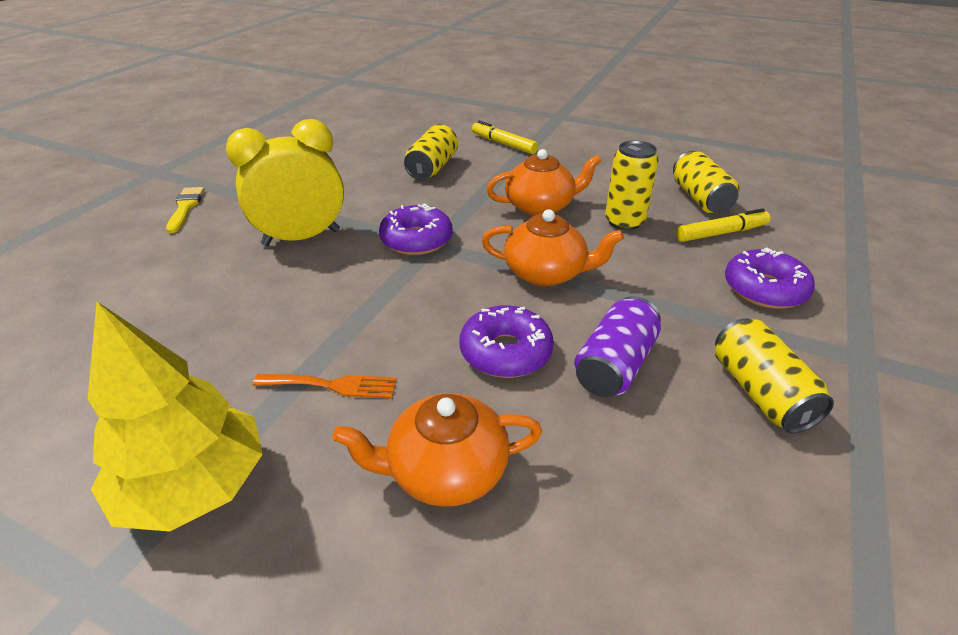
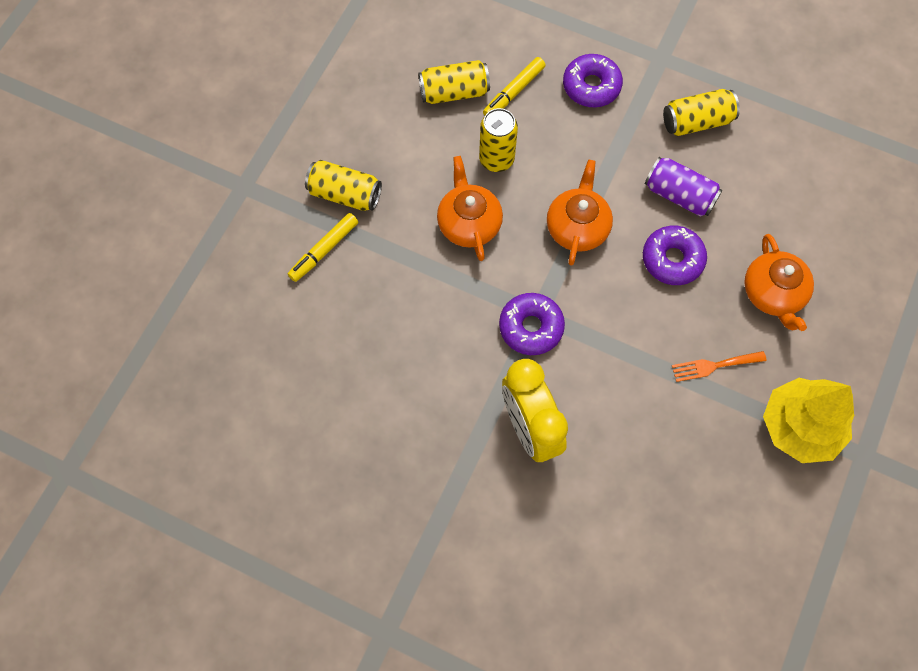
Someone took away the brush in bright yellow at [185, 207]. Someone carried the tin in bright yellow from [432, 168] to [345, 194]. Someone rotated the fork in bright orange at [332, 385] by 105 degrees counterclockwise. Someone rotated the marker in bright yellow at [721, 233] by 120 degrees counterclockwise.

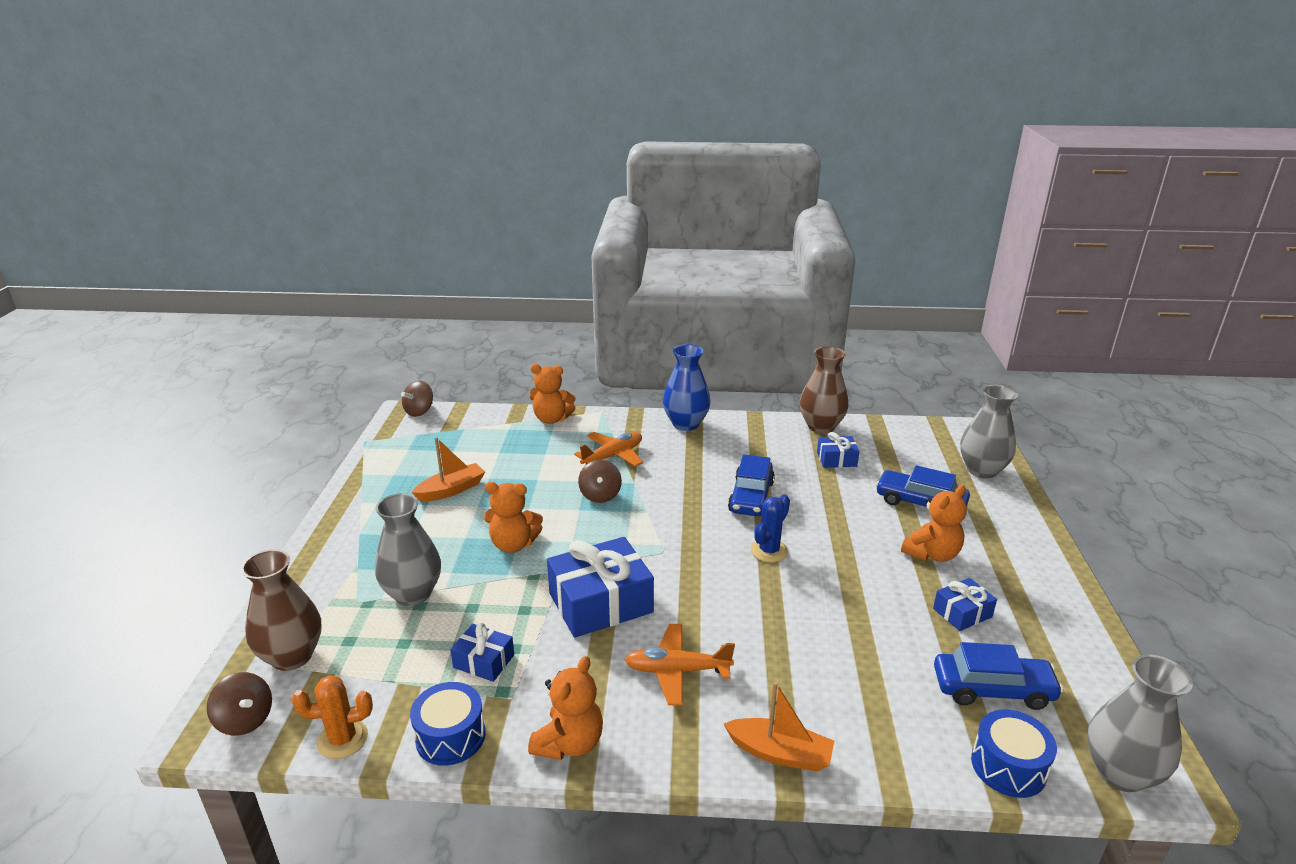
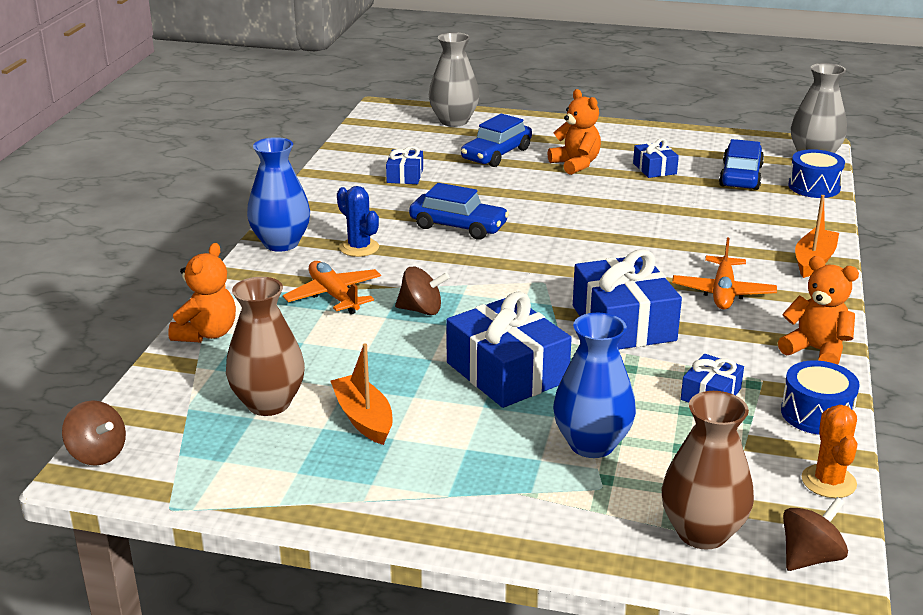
Someone carried the saguaro cactus in royal blue from [769, 551] to [359, 248]. Someone carried the tall vase in dark brown from [821, 426] to [268, 403]. Someone swapped the stuffed bear in bright orange at [513, 544] for the gift in royal blue at [507, 372]. Someone repainted the tall vase in ash-grey at [413, 594], which became the tall vase in royal blue at [592, 444].

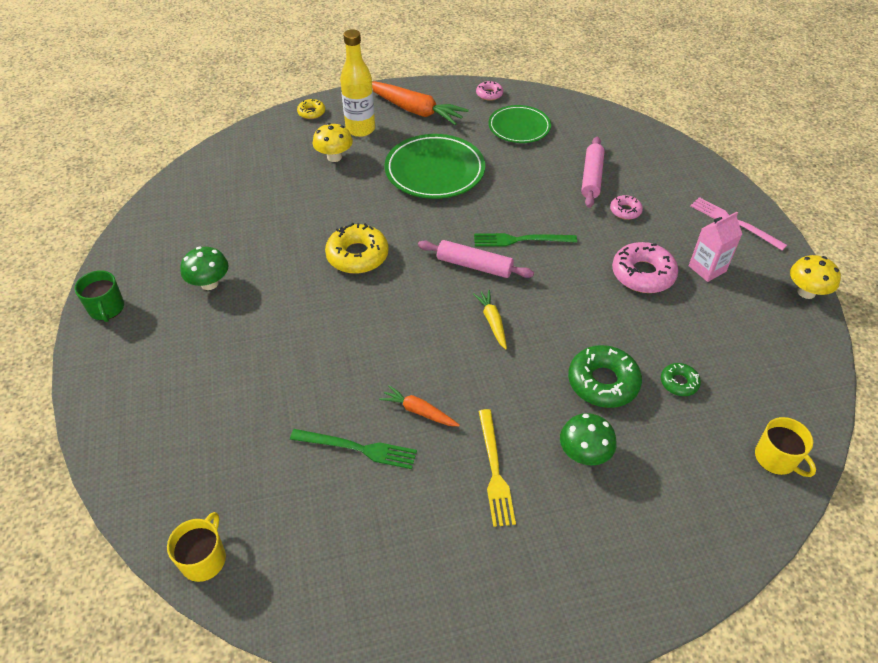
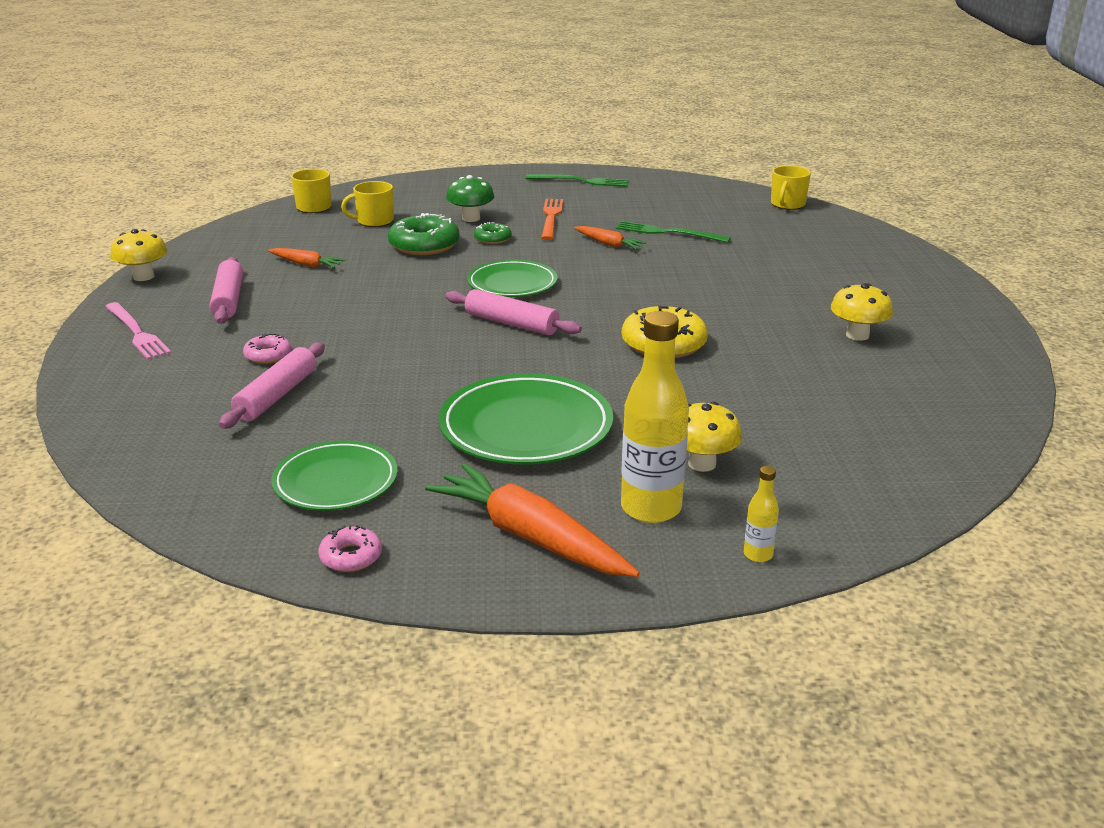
Someone took away the tea mug in emerald at [106, 308]. Someone took away the donut in rosy at [643, 274]. Someone put down the toy carrot in bright orange at [306, 264]. Someone put down the tea mug in bright yellow at [374, 221]. Someone carried the fork in emerald from [520, 240] to [581, 181]. Someone carried the donut in emerald from [679, 383] to [492, 239]. Someone swapped the donut in bright yellow at [311, 112] for the flask in bright yellow at [758, 555]. Someone swapped the toy carrot in bright yellow at [492, 322] for the dinner plate in emerald at [512, 284]. Someone swapped the carton in rosy at [707, 269] for the rolling pin in rosy at [228, 300]. Someone repainted the toadstool in emerald at [209, 283], which became the toadstool in bright yellow at [857, 335]. Someone repainted the fork in bright yellow at [494, 470], which became the fork in bright orange at [551, 217].

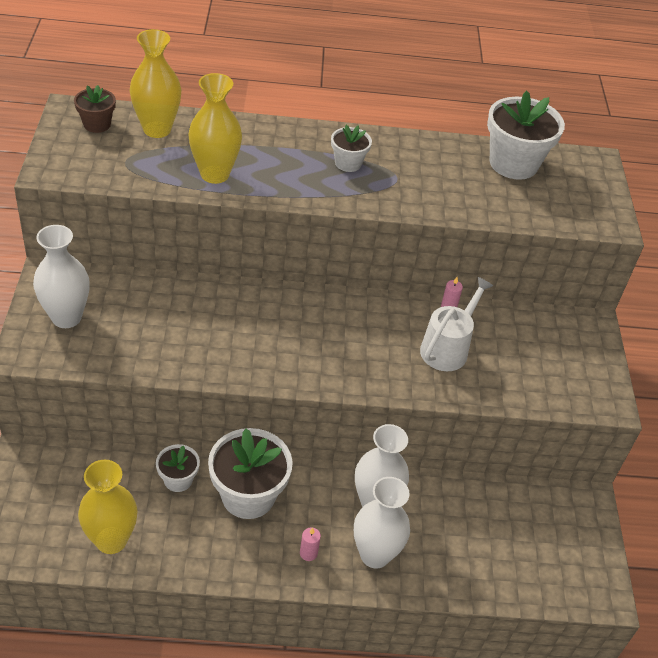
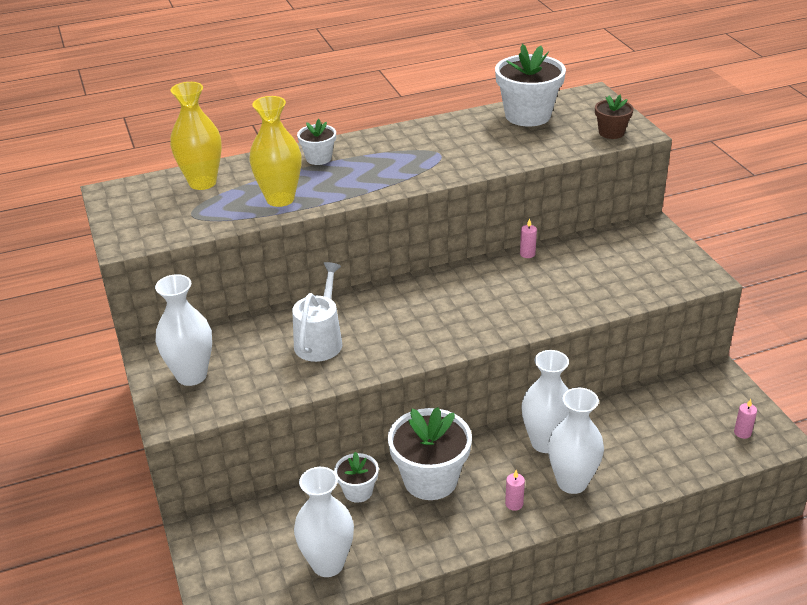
Someone put down the wax candle in rosy at [742, 433]. Someone carried the plant pot in dark brown from [97, 124] to [611, 132]. Someone carried the plant pot in pure white from [348, 163] to [318, 158]. Someone carried the watering pot in pure white from [447, 348] to [320, 341]. Someone repainted the tall vase in bright yellow at [111, 540], which became the tall vase in pure white at [328, 564].

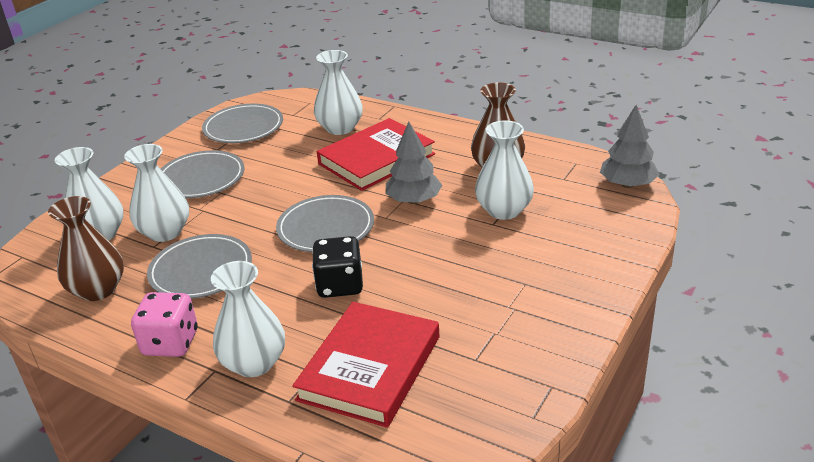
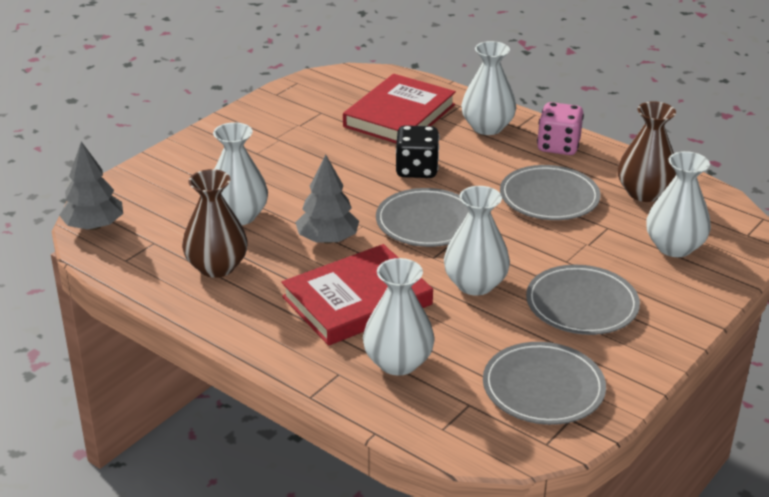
Someone carried the tall vase in pure white from [165, 232] to [475, 284].

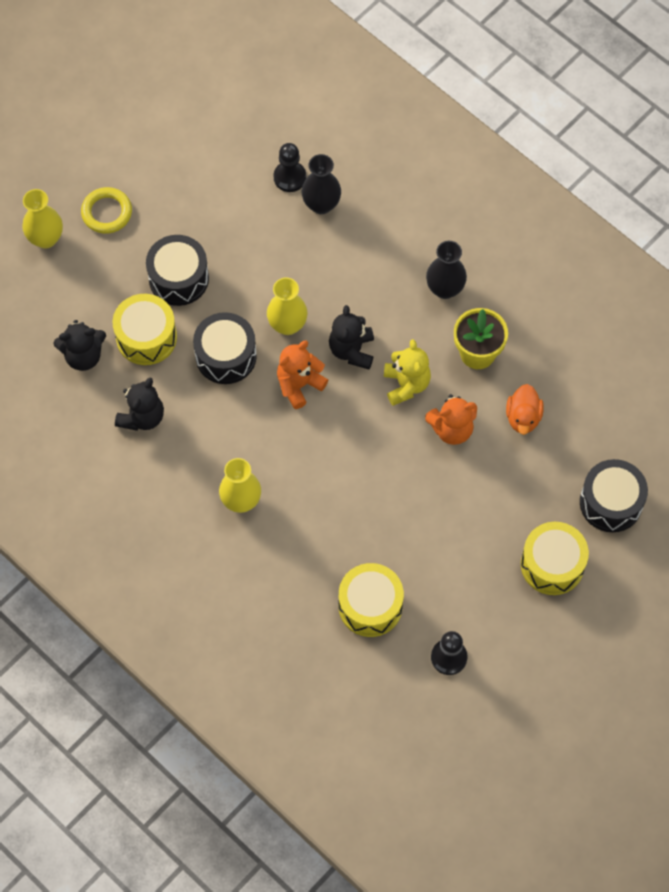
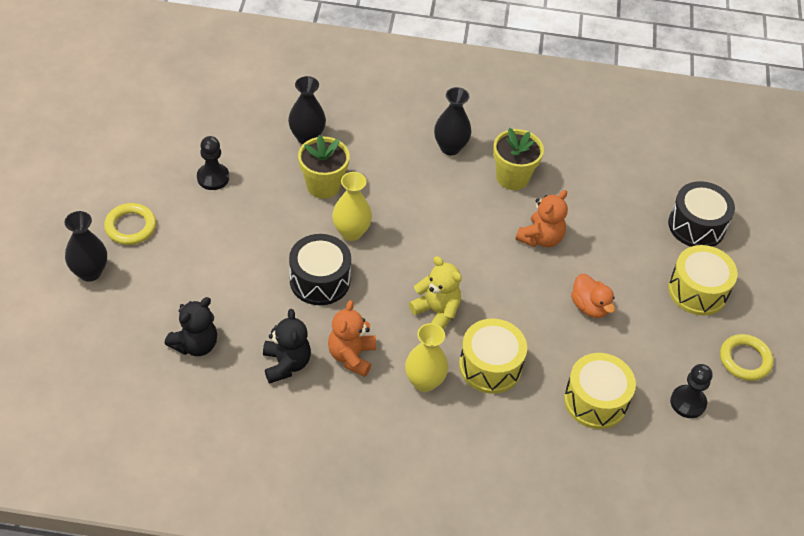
Someone took away the snare drum in black at [178, 278]. Someone took away the stuffed bear in black at [352, 350]. Someone put down the plant pot in bright yellow at [323, 186]. Someone put down the torus in bright yellow at [745, 360]. Someone carried the snare drum in bright yellow from [146, 337] to [490, 366]. Someone carried the chess pawn in black from [290, 177] to [213, 178]. Someone carried the stuffed bear in bright orange from [299, 385] to [351, 356]. Someone carried the stuffed bear in bright yellow from [406, 384] to [436, 311]. Someone carried the rubber duck in bright orange from [523, 417] to [589, 306]. Someone repainted the tall vase in bright yellow at [46, 238], which became the tall vase in black at [90, 272].

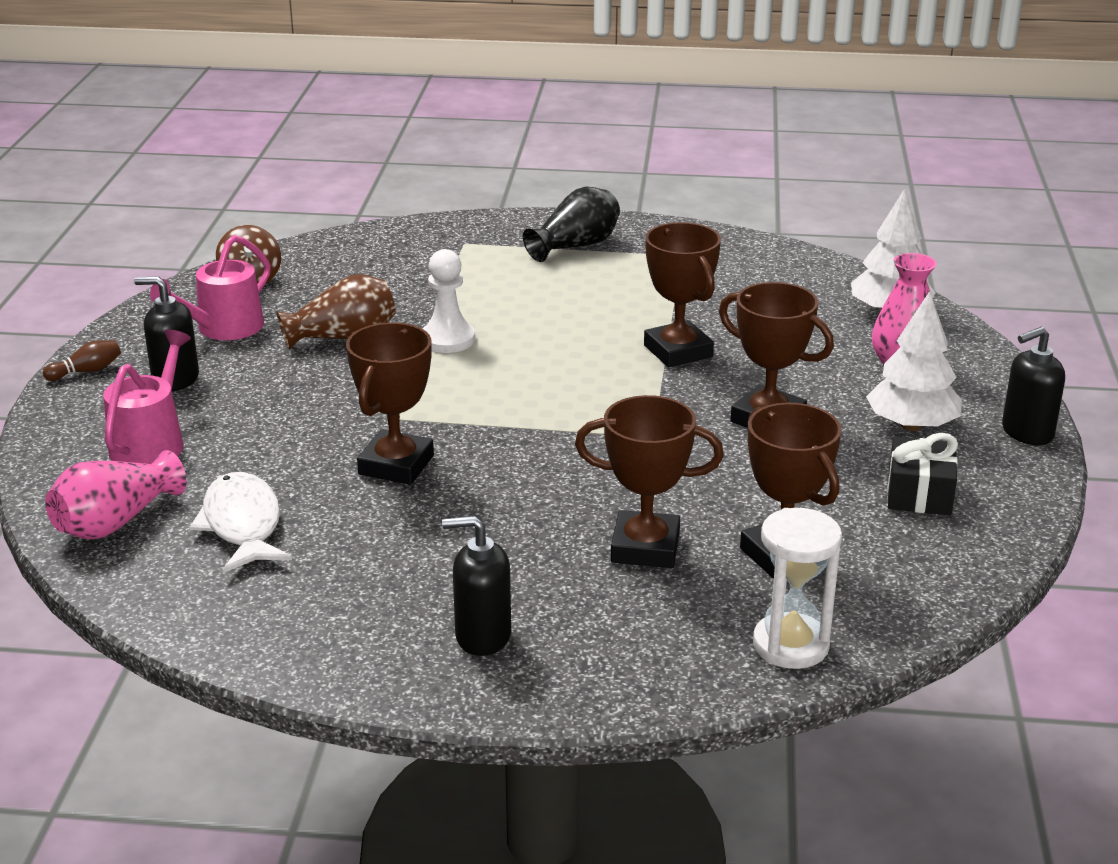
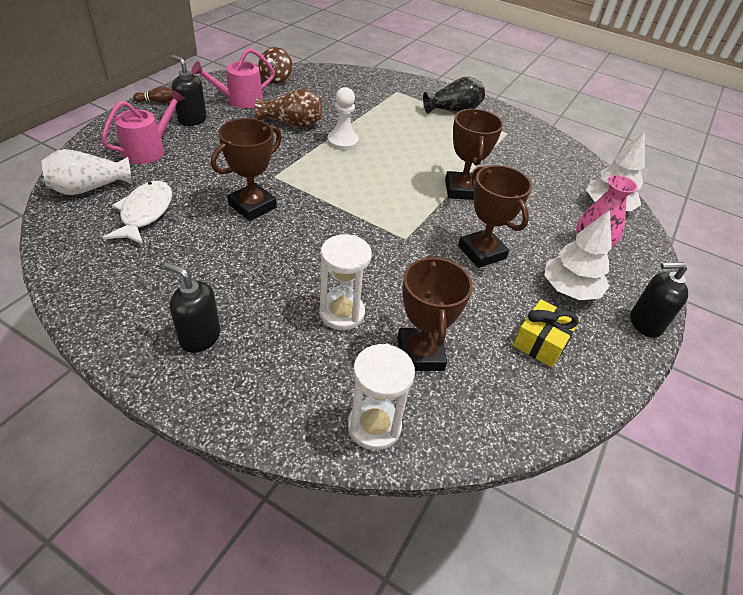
Someone swapped the prize cup in dark brown at [645, 547] for the sand timer in pure white at [342, 313]. Someone repainted the tall vase in rosy at [115, 522], which became the tall vase in pure white at [89, 188]. Someone repainted the gift in black at [919, 494], which became the gift in bright yellow at [541, 342].

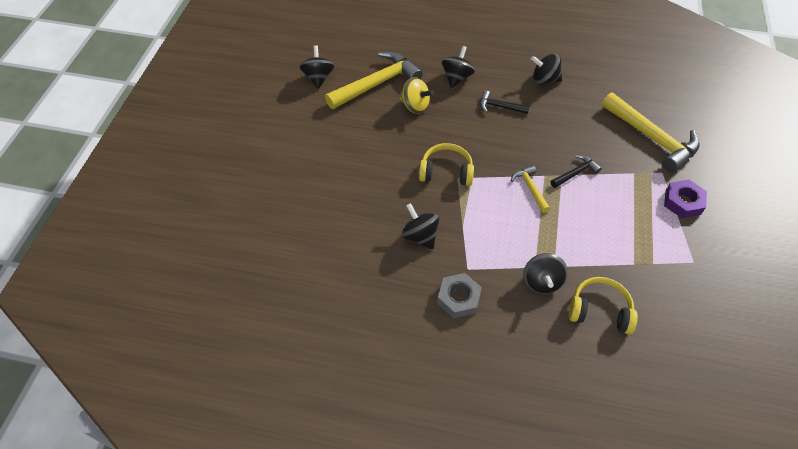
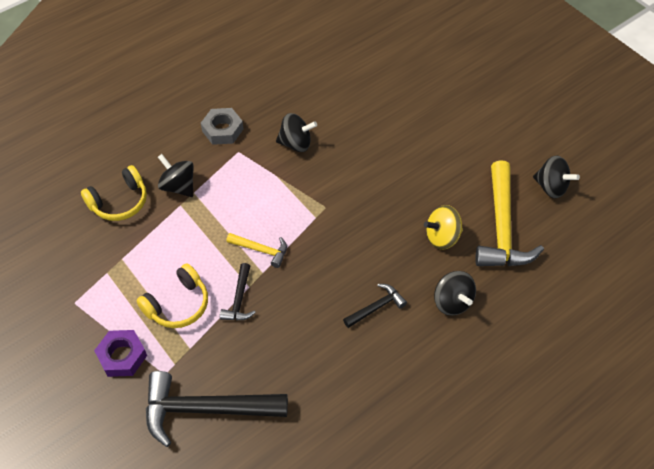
Someone took away the whirligig in black at [544, 80]. Someone carried the over-ear headphones in bright yellow from [446, 172] to [178, 305]. Someone repainted the claw hammer in bright yellow at [651, 138], which became the claw hammer in black at [206, 409].

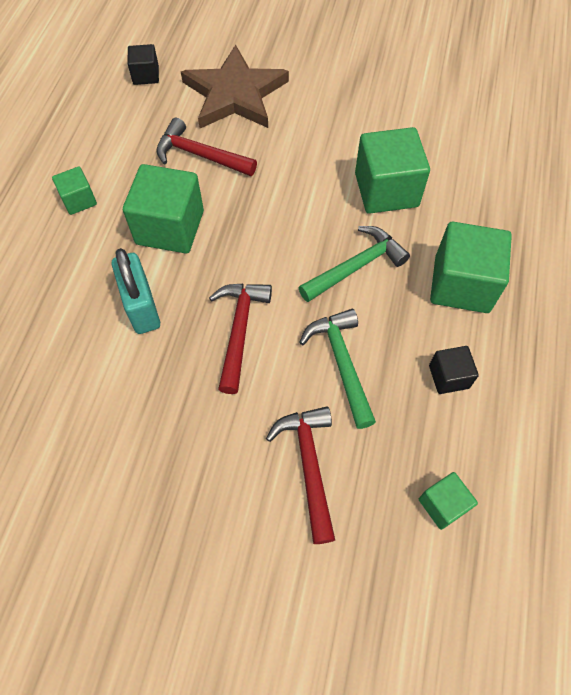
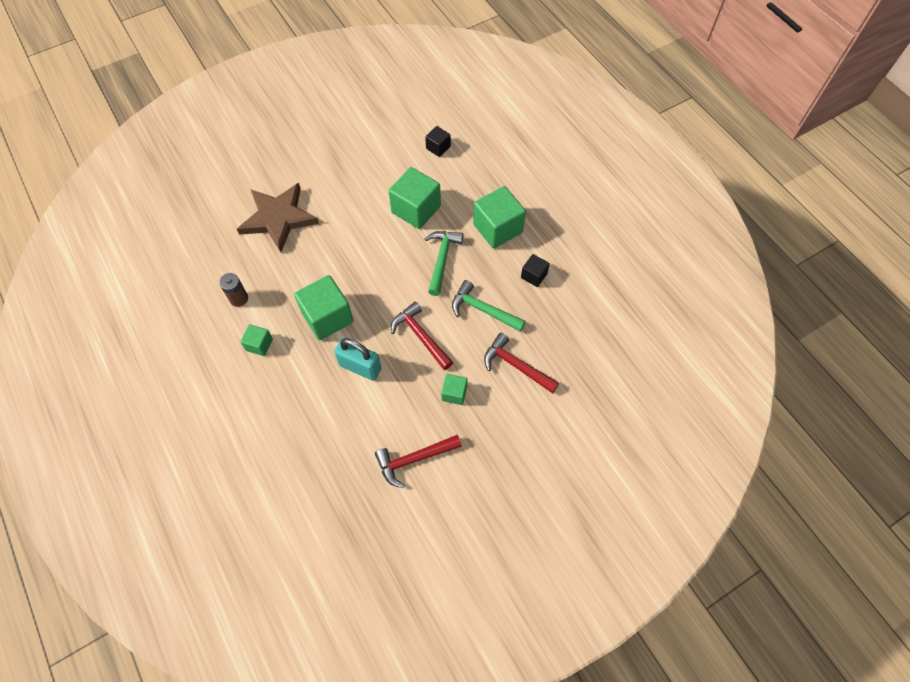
Someone put down the power cell in dark brown at [239, 298]. Someone carried the block in black from [146, 75] to [438, 147]. Someone carried the claw hammer in crimson from [200, 155] to [414, 459]. Someone carried the block in emerald from [442, 505] to [454, 393].

